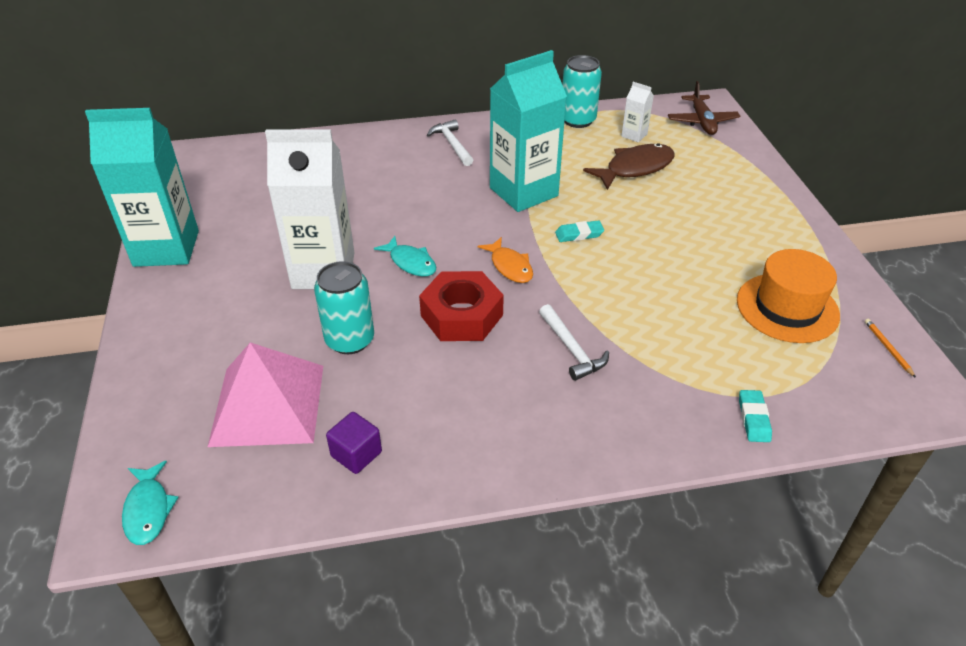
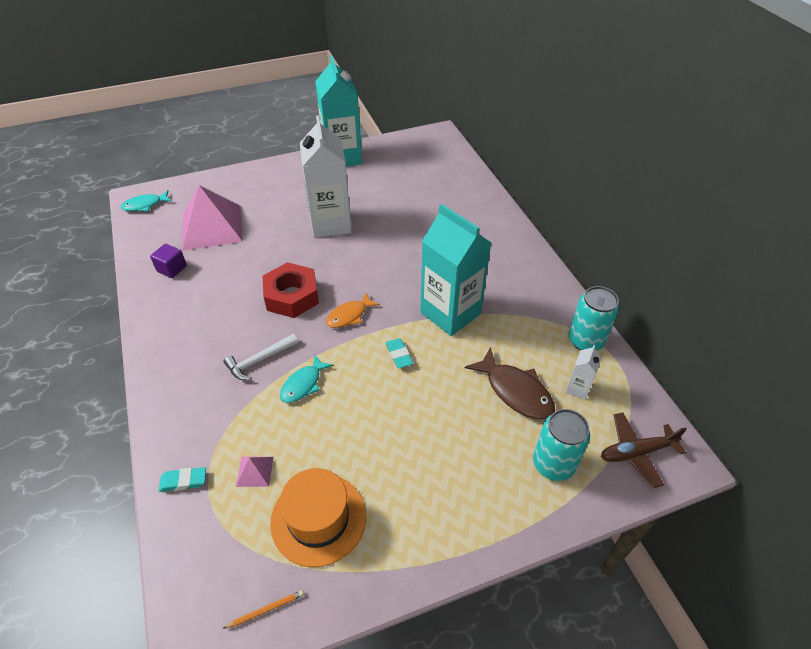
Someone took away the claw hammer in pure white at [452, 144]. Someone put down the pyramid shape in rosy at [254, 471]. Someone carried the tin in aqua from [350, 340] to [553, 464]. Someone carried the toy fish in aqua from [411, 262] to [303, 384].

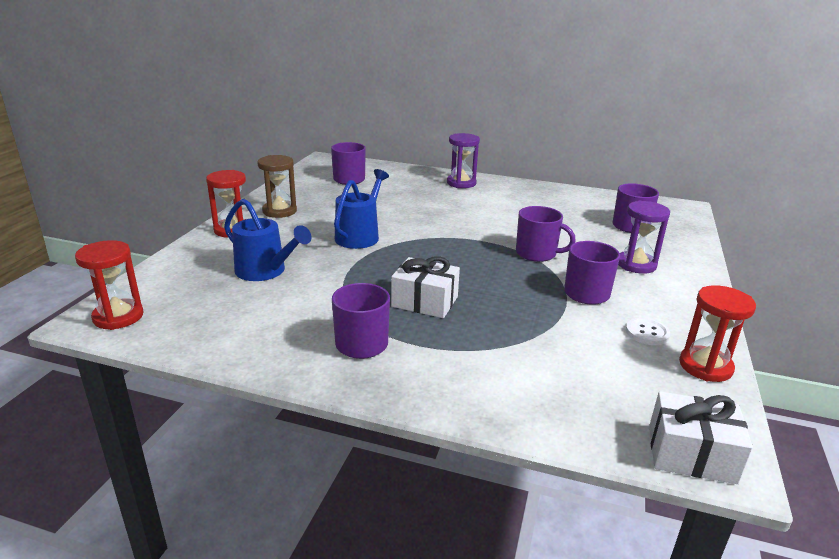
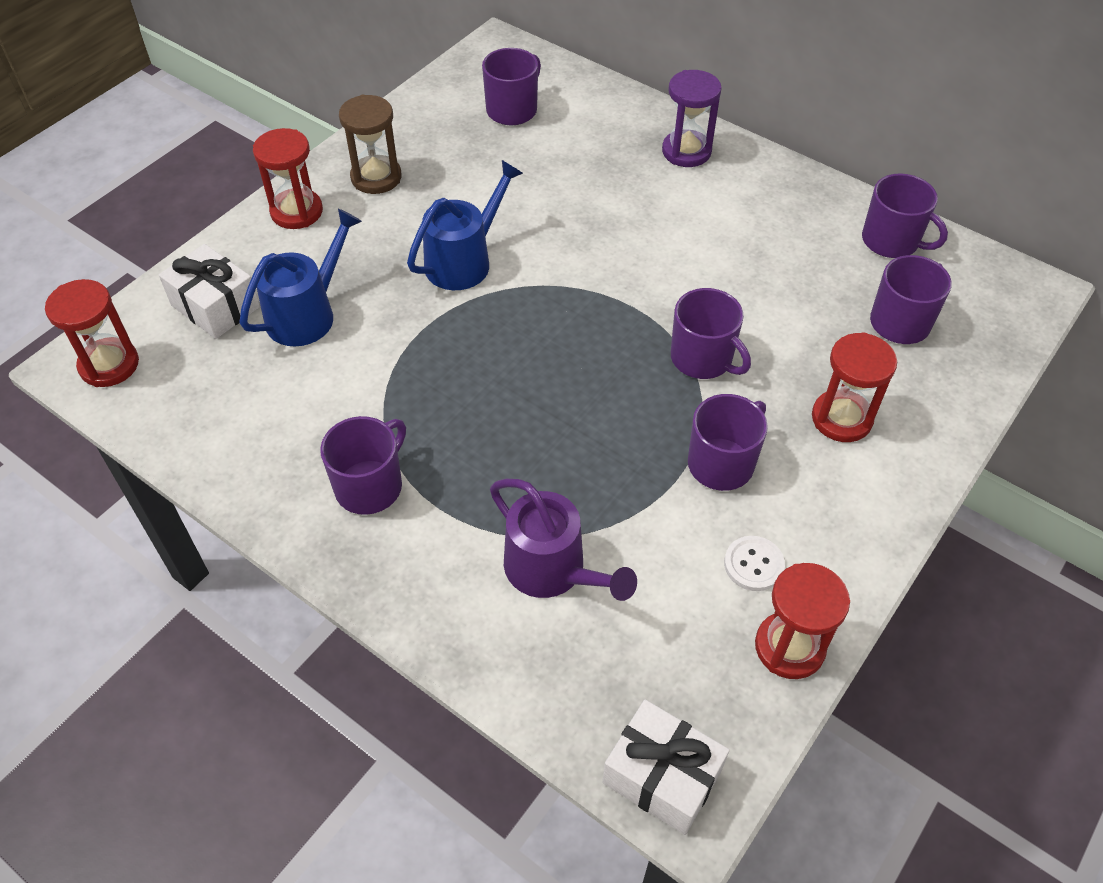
Someone put down the watering pot in violet at [552, 570]. Someone put down the tea mug in violet at [891, 241]. Someone carried the gift in pure white from [425, 301] to [215, 306]. Someone repainted the sand timer in violet at [636, 264], which became the sand timer in crimson at [841, 418]. Someone rotated the watering pot in royal blue at [265, 271] by 105 degrees counterclockwise.

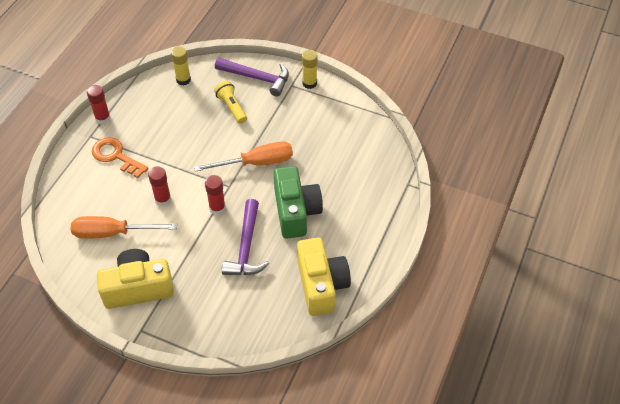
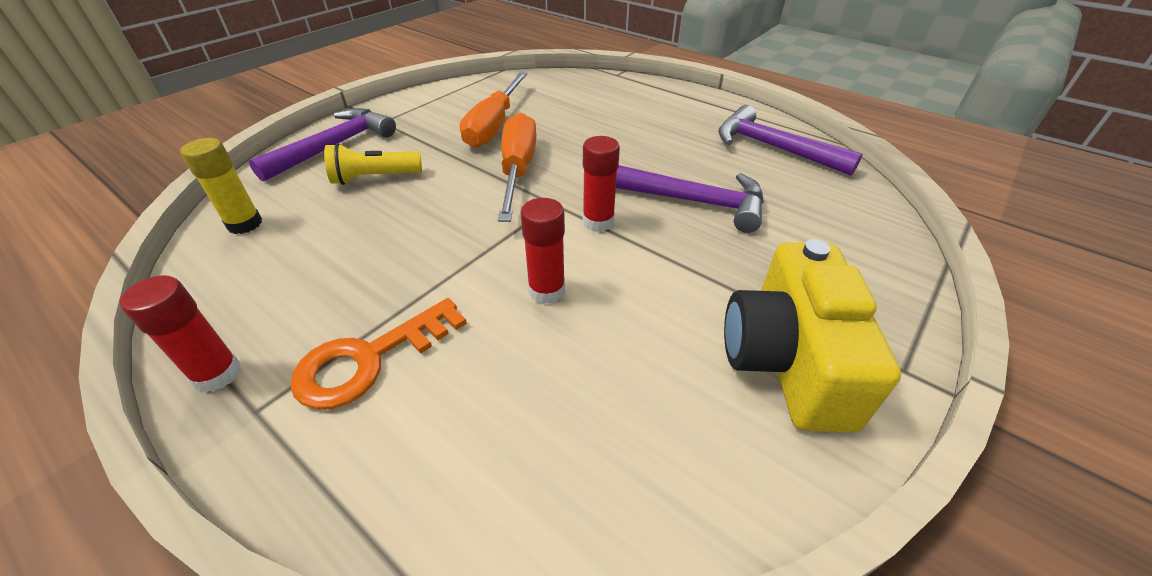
Someone took away the photo camera in emerald at [296, 211]. Someone took away the glue in bright yellow at [309, 83]. Someone carried the flat screwdriver in bright orange from [113, 233] to [494, 125]. Someone swapped the photo camera in bright yellow at [321, 285] for the claw hammer in violet at [773, 148].

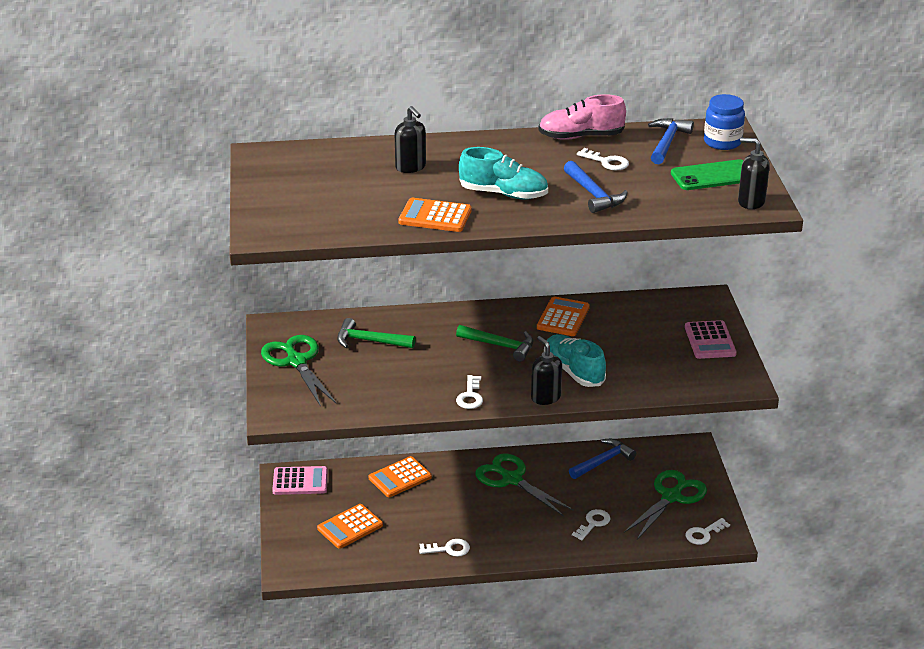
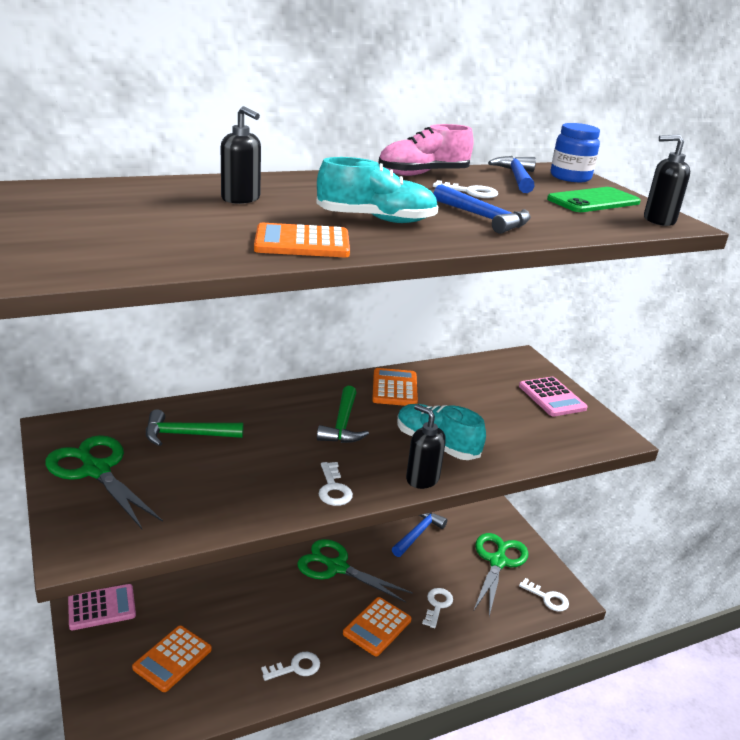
Someone carried the adding machine in bright orange from [400, 477] to [377, 626]. Someone rotated the claw hammer in emerald at [500, 346] by 90 degrees clockwise. Someone rotated the key in pure white at [704, 534] by 90 degrees counterclockwise.

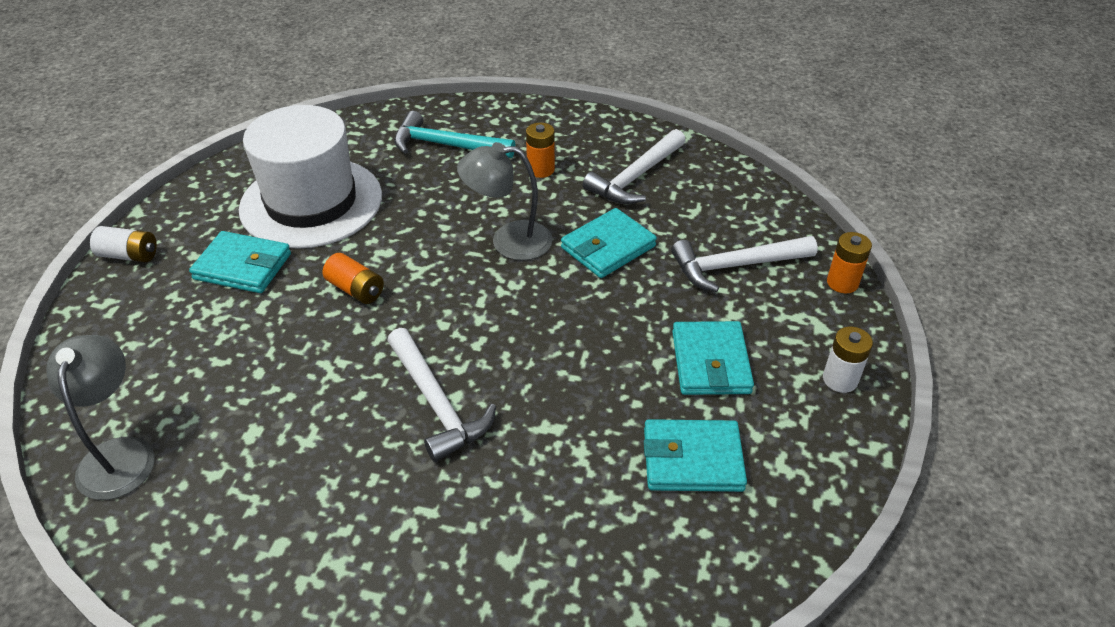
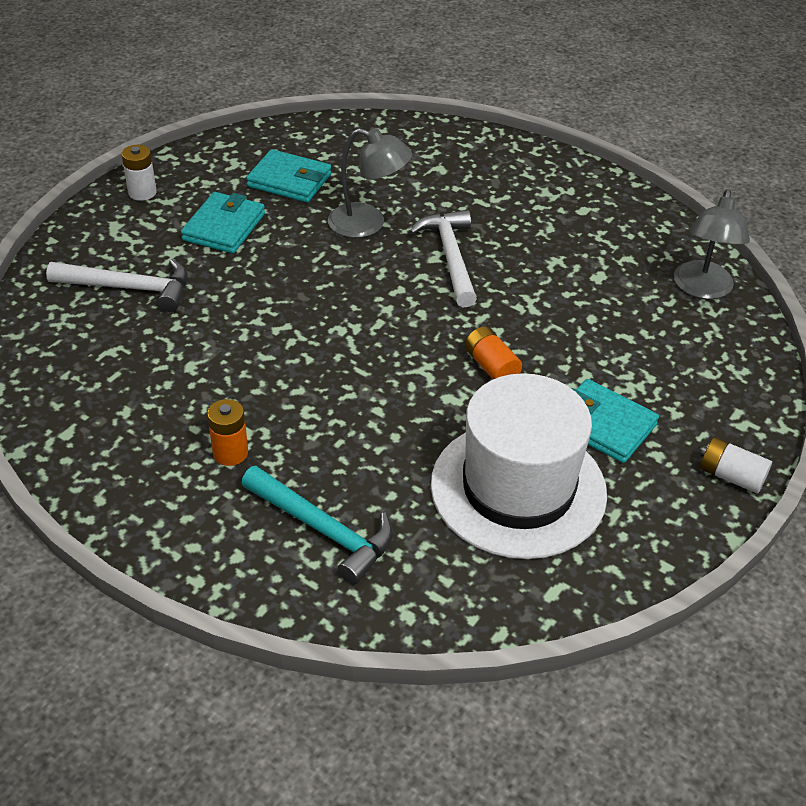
Someone took away the billfold in aqua at [608, 247]. Someone took away the claw hammer in pure white at [635, 177]. Someone took away the power cell in bright orange at [842, 283]. Someone carried the lamp in ash-grey from [508, 241] to [368, 224].

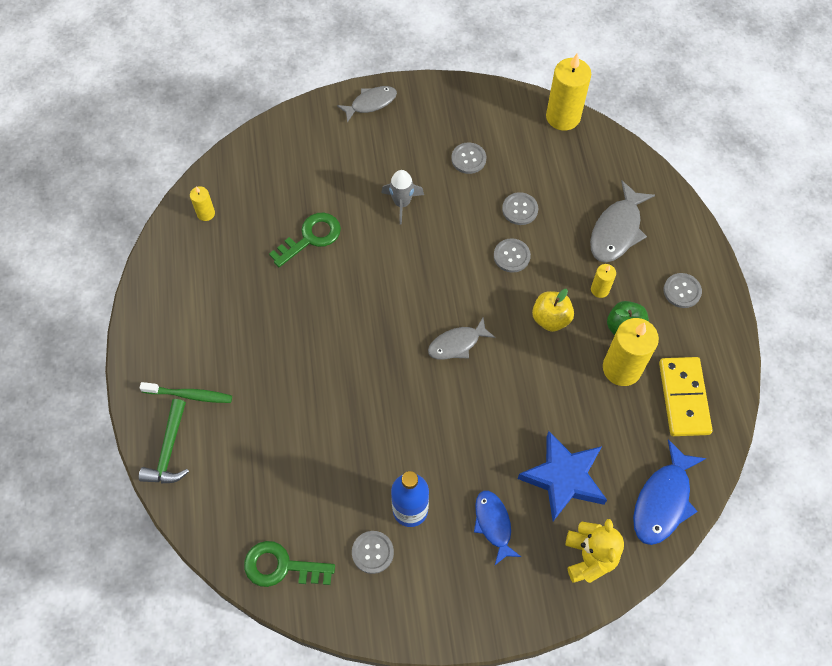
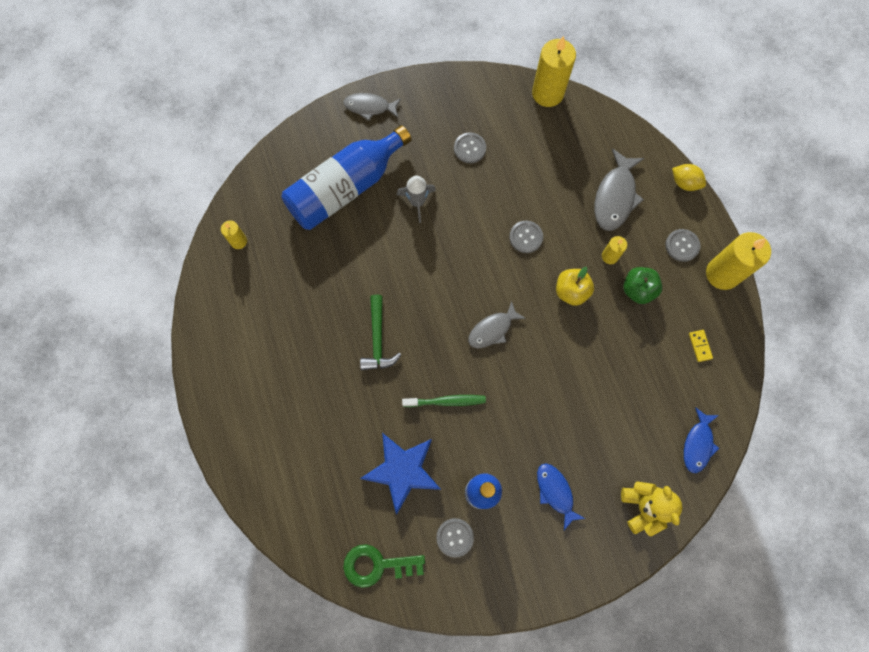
Someone took away the key in emerald at [311, 237]. Someone took away the button in ash-grey at [520, 209]. Someone put down the flask in royal blue at [345, 188]. Someone put down the citrus fruit in bright yellow at [684, 183]. Someone carried the claw hammer in emerald from [169, 450] to [377, 339]. Someone carried the tooth brush in emerald from [189, 395] to [446, 401]. Someone carried the five-pointed star in royal blue from [563, 478] to [402, 471]. Someone carried the wax candle in bright yellow from [622, 368] to [722, 274]. Someone rotated the toy fish in ash-grey at [371, 103] by 135 degrees counterclockwise. Someone scaled the toy fish in royal blue at [663, 501] by 0.66. Someone scaled the domino tile in bright yellow at [683, 398] by 0.42.

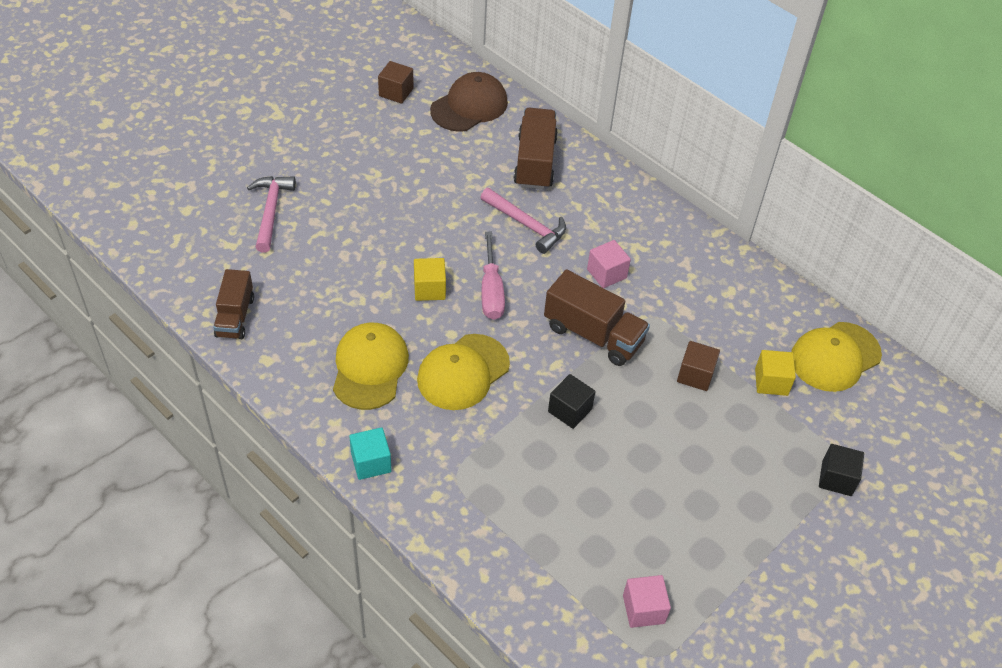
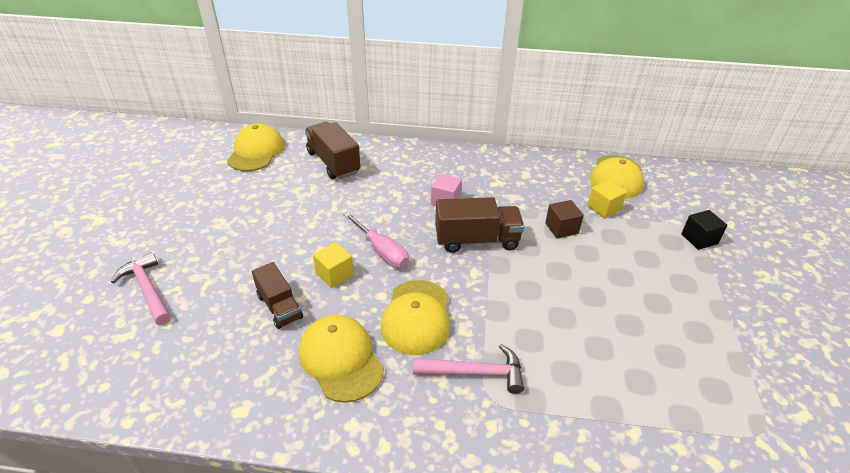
Someone took away the block in aqua at [371, 462]. Someone took away the block in dark brown at [396, 92]. Someone took away the block in black at [570, 410]. Someone took away the block in rosy at [643, 609]. Someone carried the lorry in dark brown from [235, 316] to [279, 306]. Someone carried the claw hammer in rosy from [526, 224] to [474, 372]. Someone repainted the peaked cap in dark brown at [469, 106], which became the peaked cap in bright yellow at [256, 152].

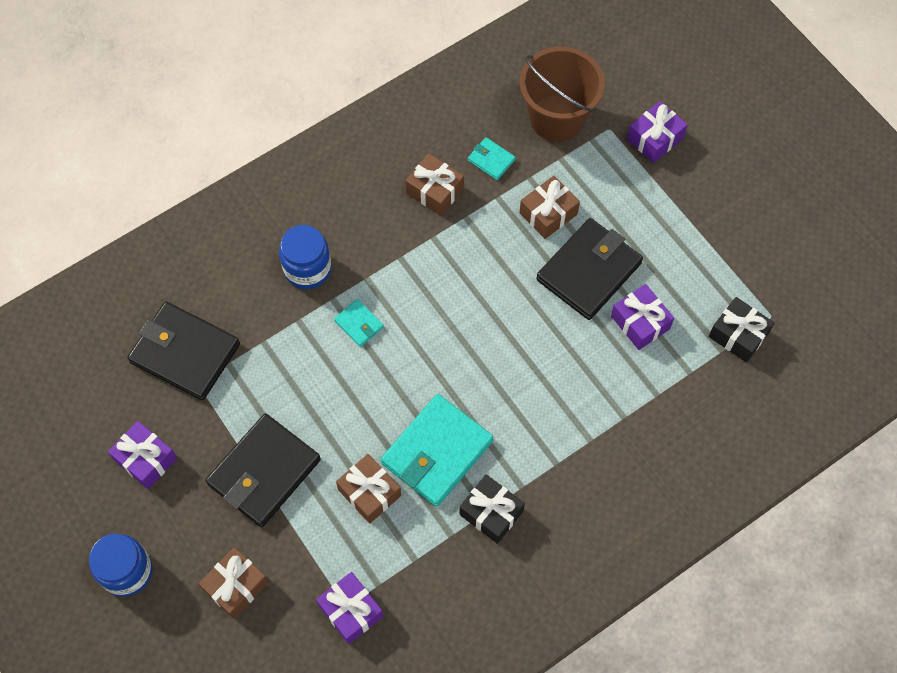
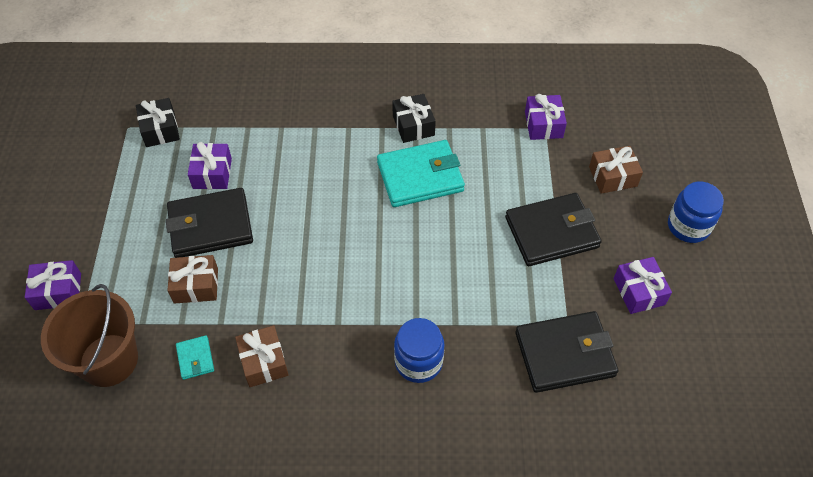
Someone took away the billfold in aqua at [359, 324]. Someone took away the gift in dark brown at [369, 492]. Someone rotated the billfold in black at [185, 353] by 75 degrees counterclockwise.

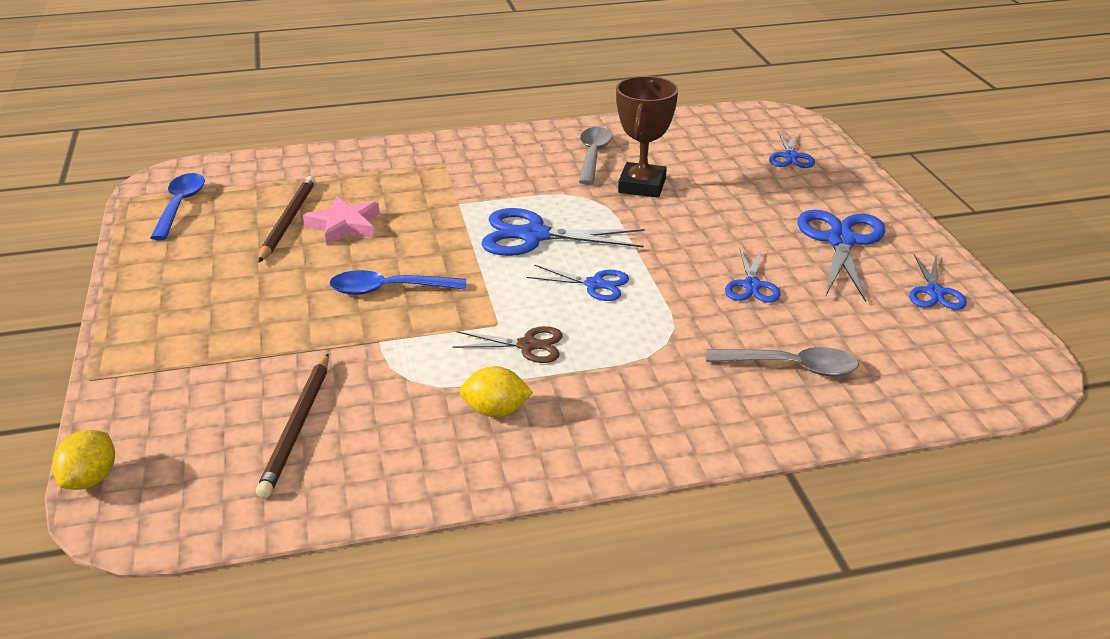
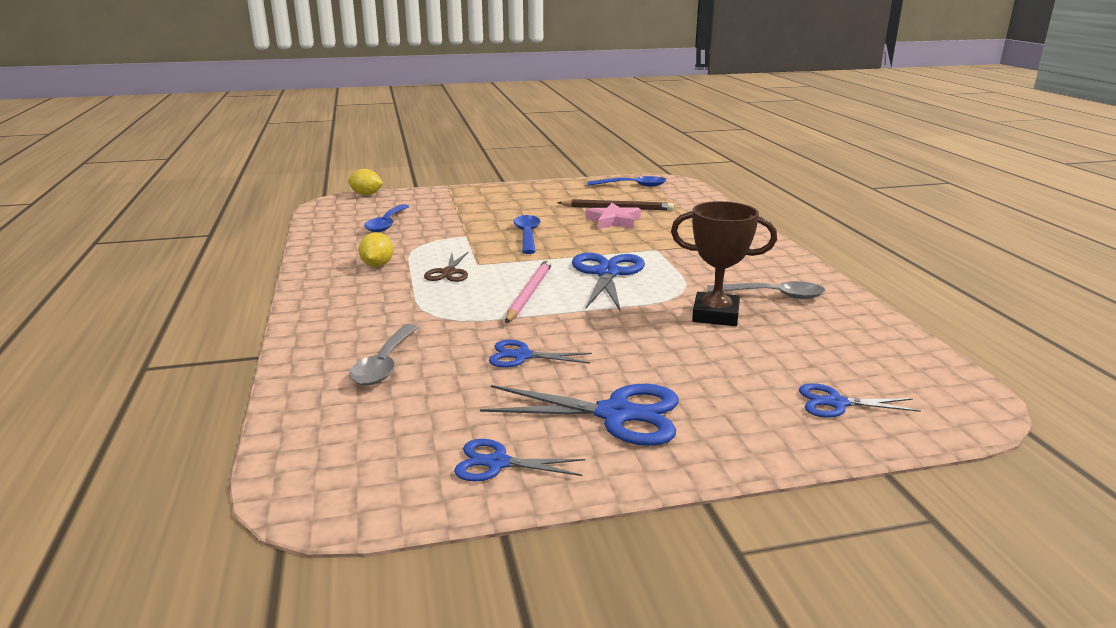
Someone swapped the pencil in dark brown at [297, 427] for the teaspoon in royal blue at [386, 224]. Someone swapped the shears in royal blue at [595, 284] for the pencil in rosy at [529, 293].

